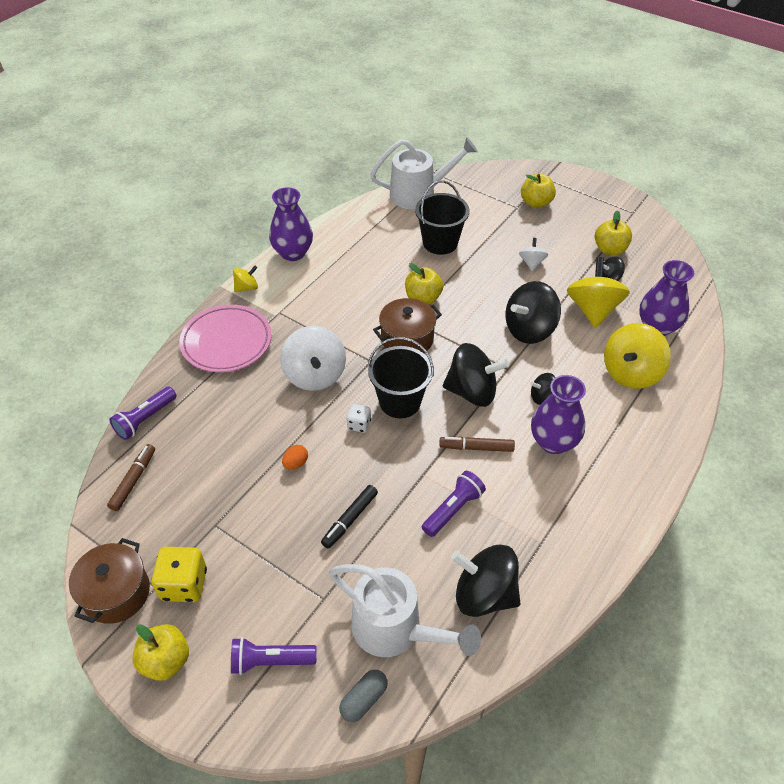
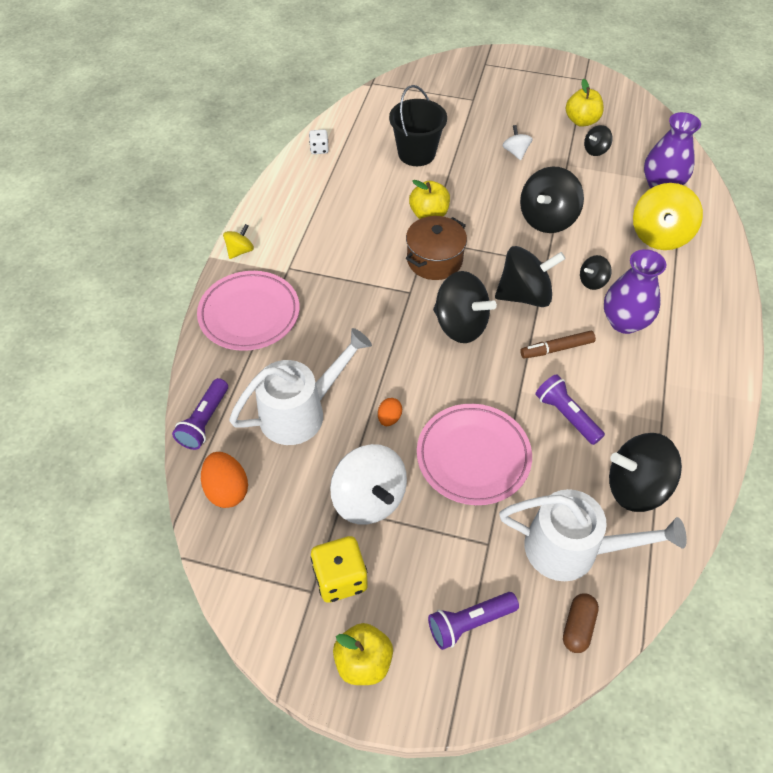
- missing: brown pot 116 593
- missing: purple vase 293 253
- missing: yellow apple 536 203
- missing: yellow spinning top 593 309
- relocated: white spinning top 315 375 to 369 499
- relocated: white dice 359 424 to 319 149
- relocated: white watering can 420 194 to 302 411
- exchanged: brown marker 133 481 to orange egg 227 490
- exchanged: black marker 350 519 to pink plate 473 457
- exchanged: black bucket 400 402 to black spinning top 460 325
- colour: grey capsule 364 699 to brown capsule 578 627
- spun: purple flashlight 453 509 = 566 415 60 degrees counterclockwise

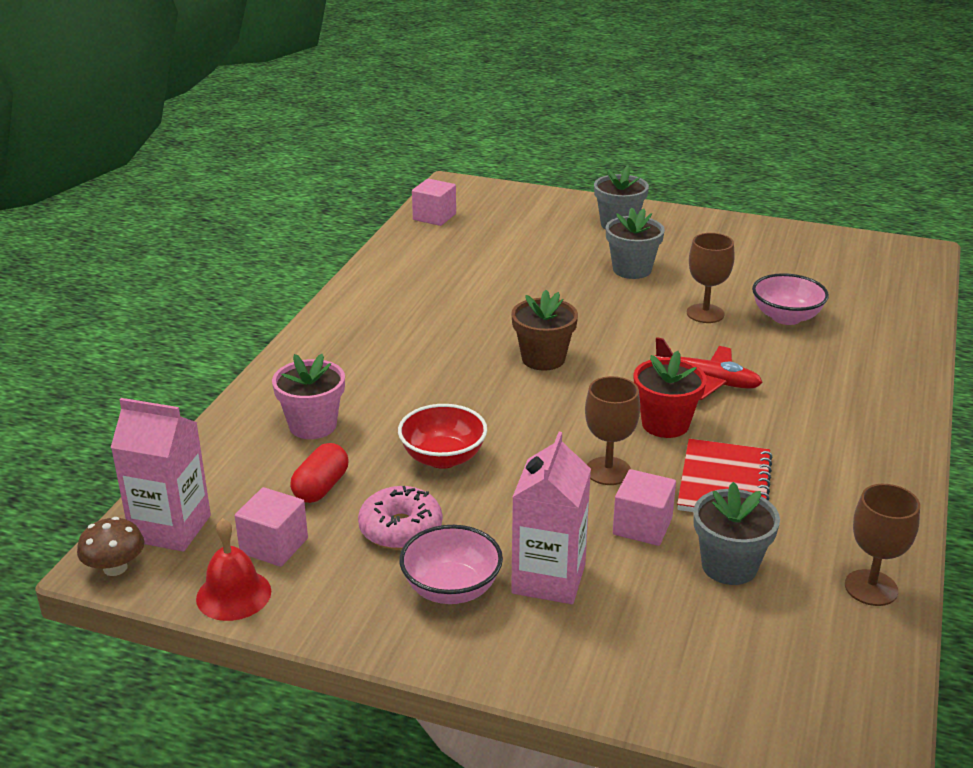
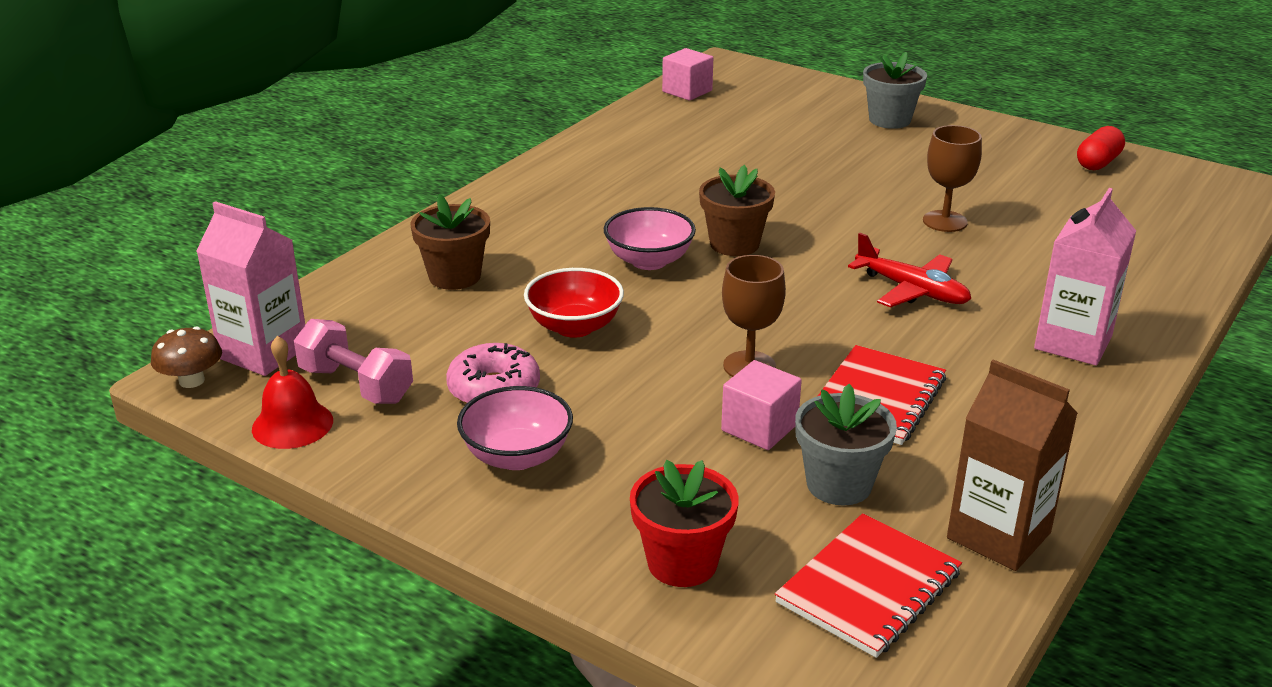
- missing: grey flower pot 632 270
- appeared: red notebook 868 587
- relocated: red capsule 321 487 to 1098 163
- relocated: pink carton 548 579 to 1073 343
- relocated: red flower pot 665 424 to 682 563
- relocated: pink bowl 786 317 to 649 261
- exchanged: pink cube 274 546 to pink dumbbell 356 385
- exchanged: brown goblet 871 588 to brown carton 998 535
- colour: pink flower pot 313 425 to brown flower pot 455 276

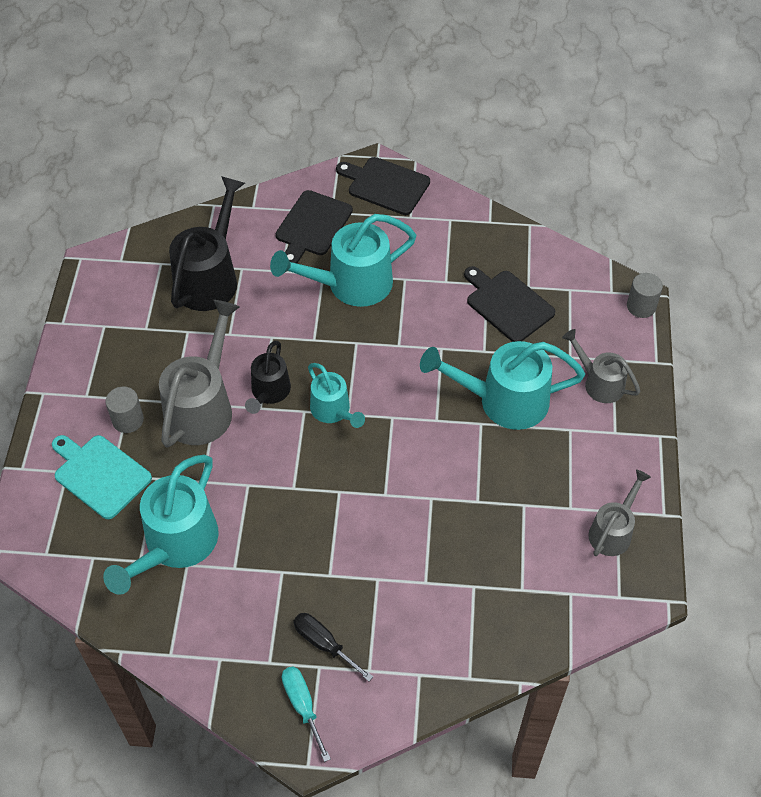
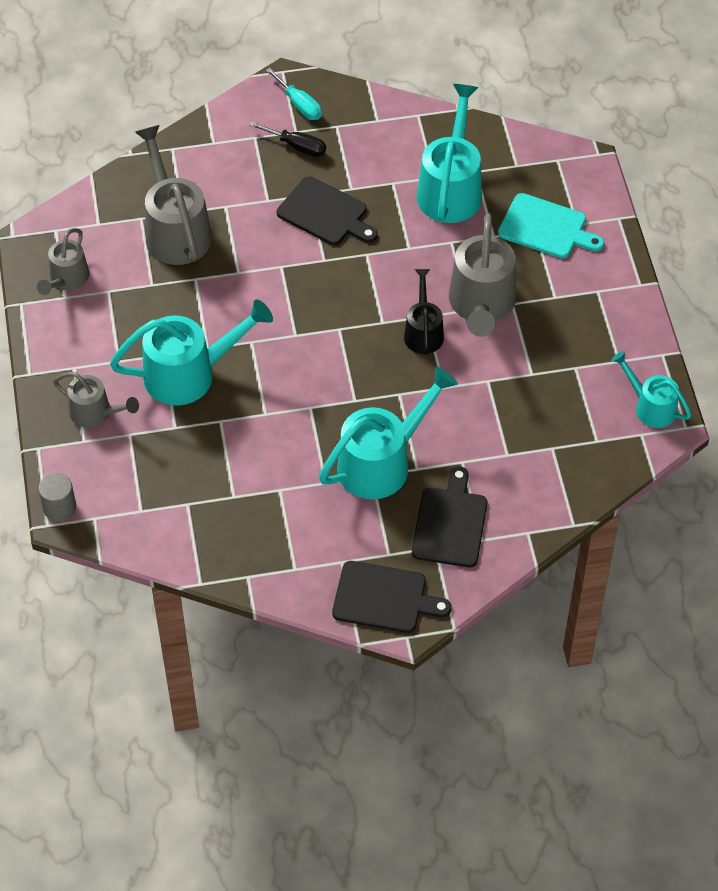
- missing: grey cylinder 128 420
- missing: black watering can 210 276
- appeared: grey watering can 175 229
- relocated: turquoise watering can 333 411 to 650 406
- relocated: black cutting board 507 304 to 325 213

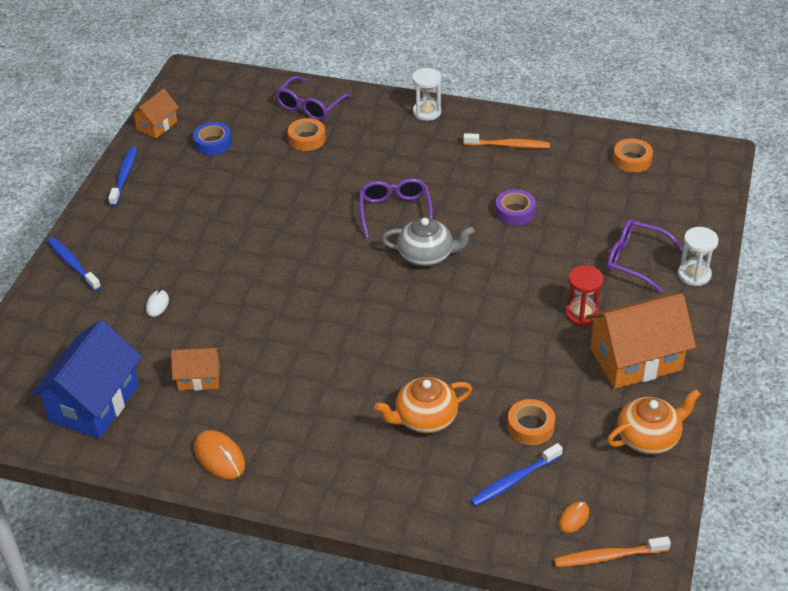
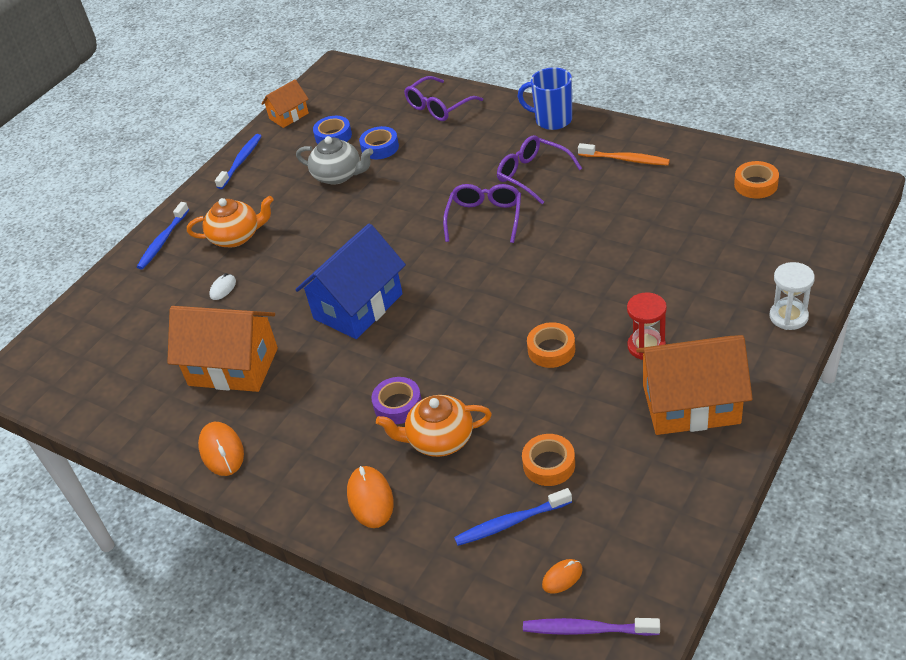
- appeared: orange mouse 370 499
- appeared: blue tape 380 147
- relocated: blue house 94 403 to 358 306
- relocated: orange tape 307 139 to 551 350
- relocated: grey teapot 427 255 to 338 175
- relocated: purple tape 515 212 to 398 405
- relocated: purple glasses 635 260 to 533 175
- relocated: orange teapot 649 437 to 236 237
- exchanged: white hourglass 427 112 to blue mug 552 120
- colour: orange toothbrush 608 557 to purple toothbrush 587 629
- spun: blue toothbrush 73 264 = 163 241 135 degrees counterclockwise
- size: orange house 199 378 = 233 367 x1.87

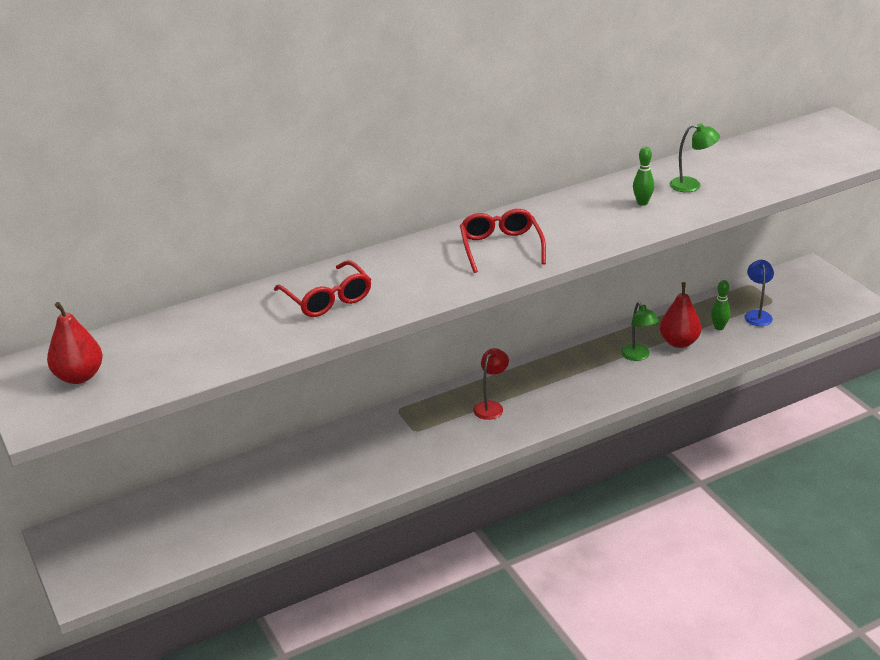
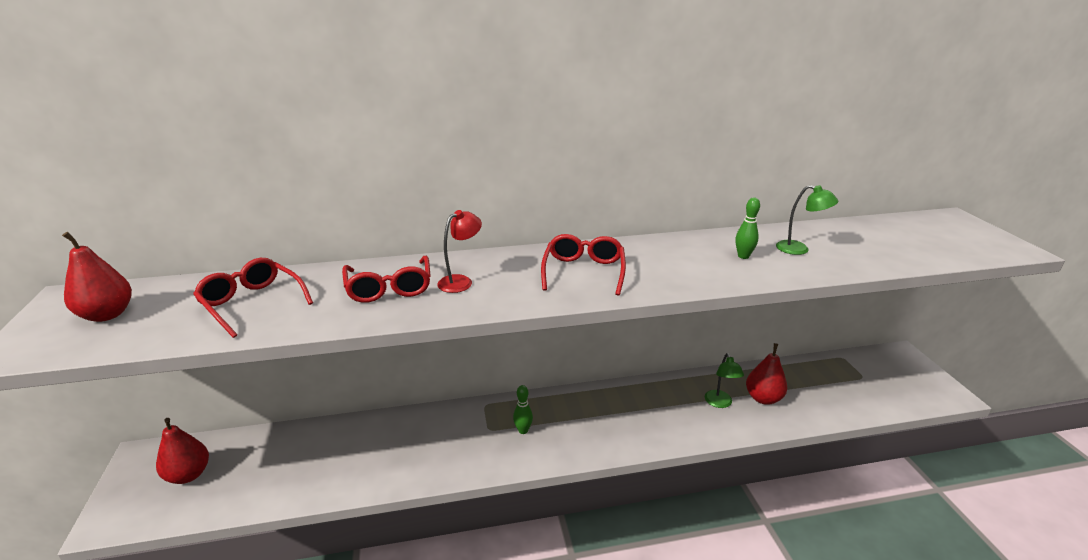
- missing: blue lamp 757 315
- appeared: red pear 188 475
- appeared: red glasses 252 303
- relocated: red lamp 491 406 to 461 281
- relocated: green bowling pin 719 327 to 523 430

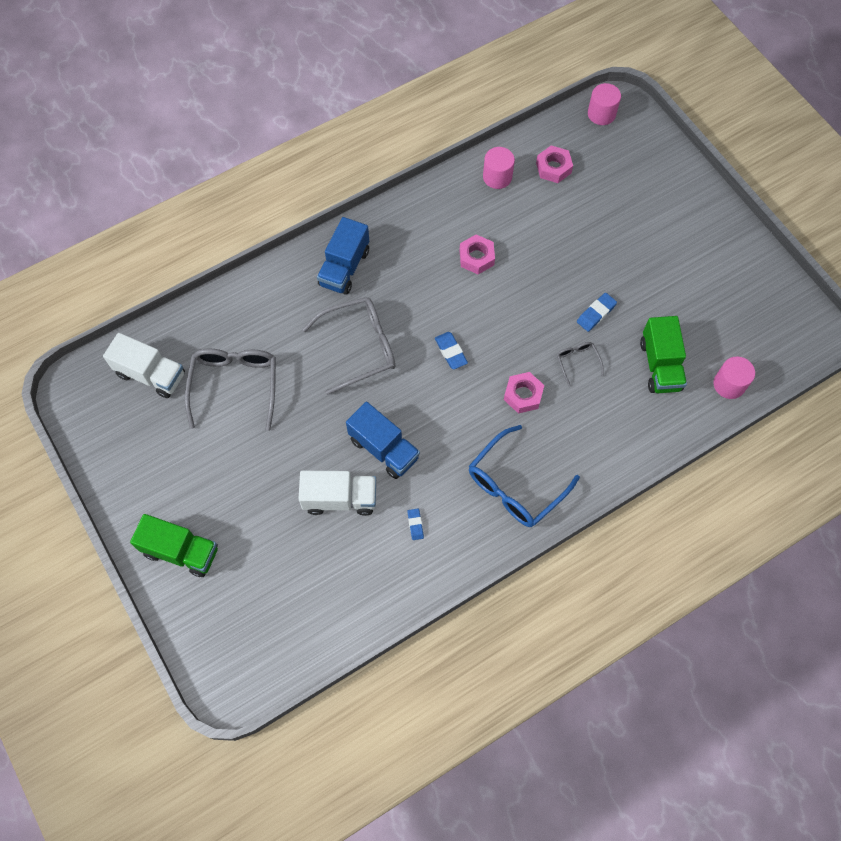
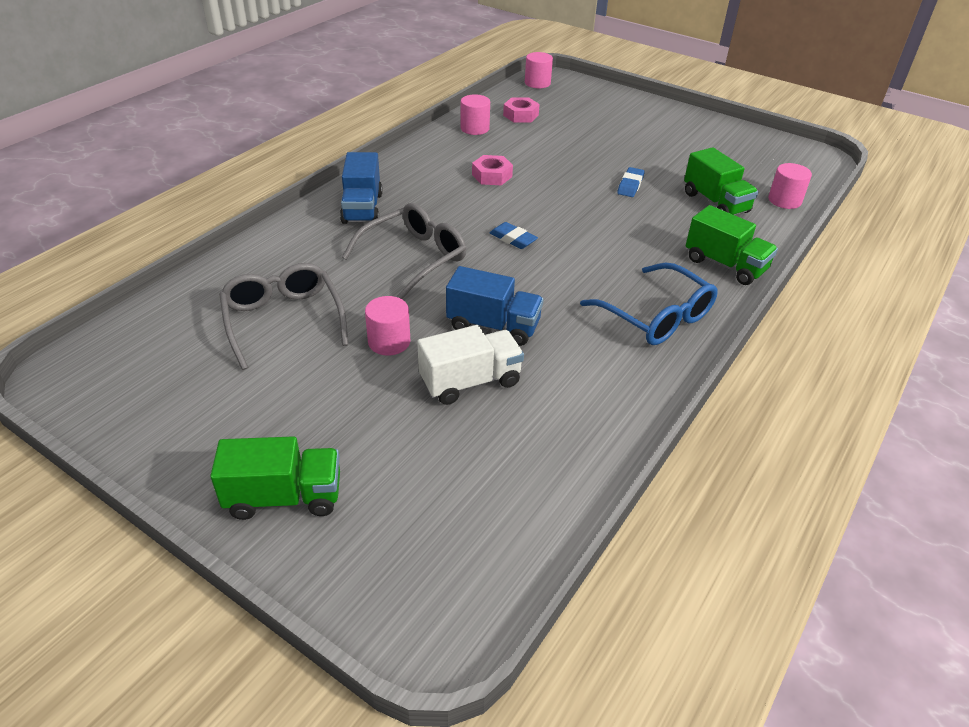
- missing: white truck 151 374
- missing: blue eraser 415 525
- missing: pink nut 523 395
- missing: grey glasses 577 362
- appeared: pink cylinder 389 342
- appeared: green truck 725 265
- spun: blue glasses 515 485 = 656 316 60 degrees counterclockwise

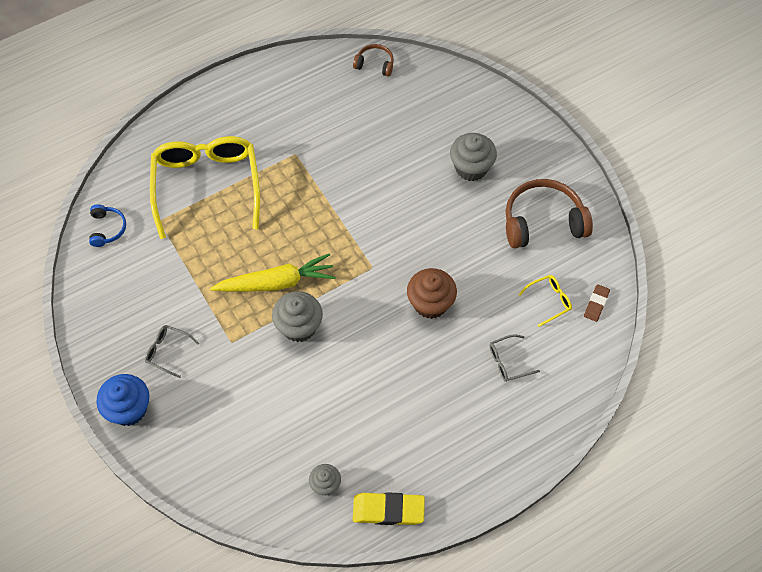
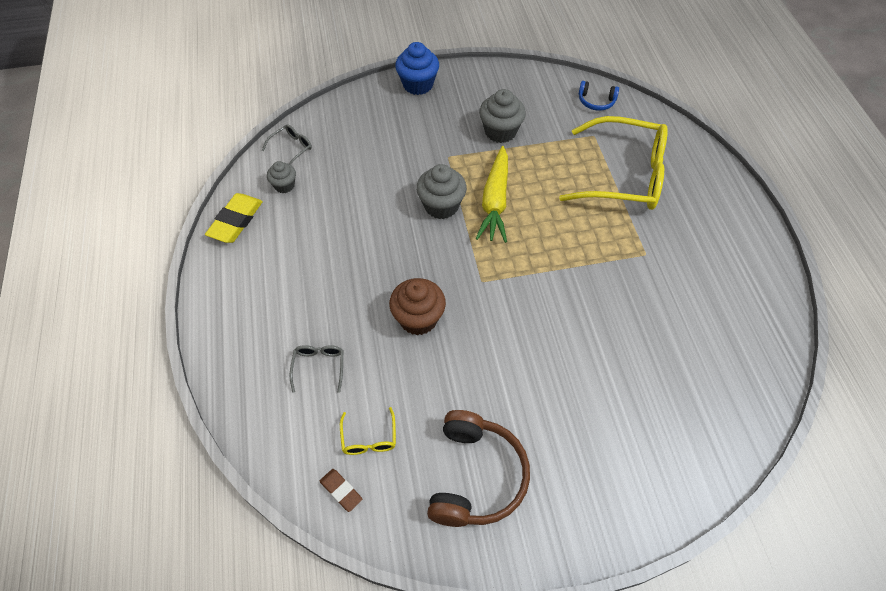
- missing: brown headphones 375 64
- relocated: grey glasses 167 351 to 291 148
- relocated: grey cupcake 471 168 to 500 131

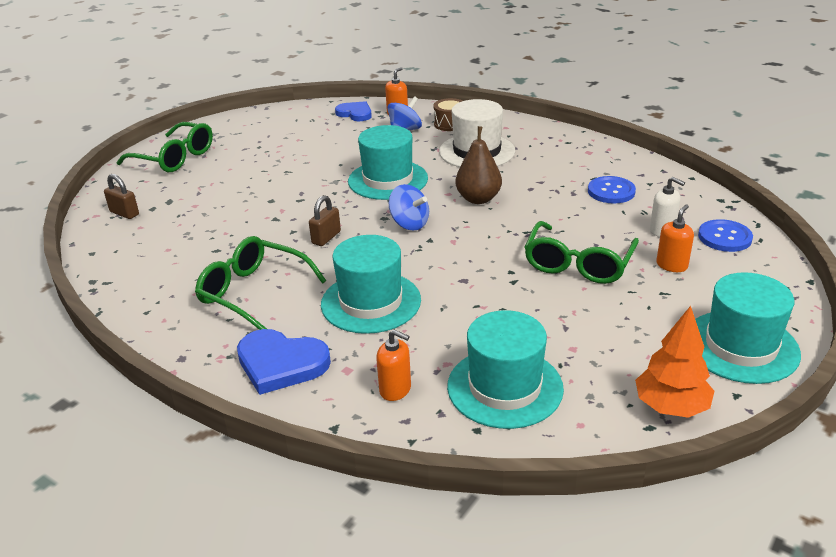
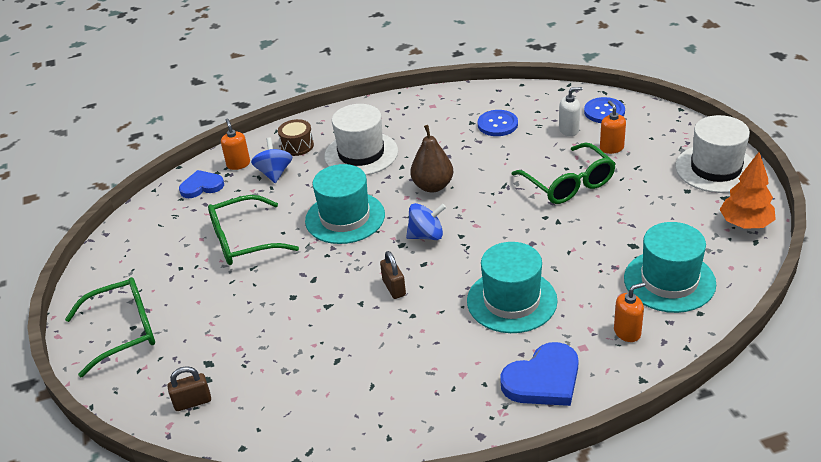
- relocated: green glasses 254 292 to 244 241
- colour: turquoise hat 741 346 to white hat 716 168

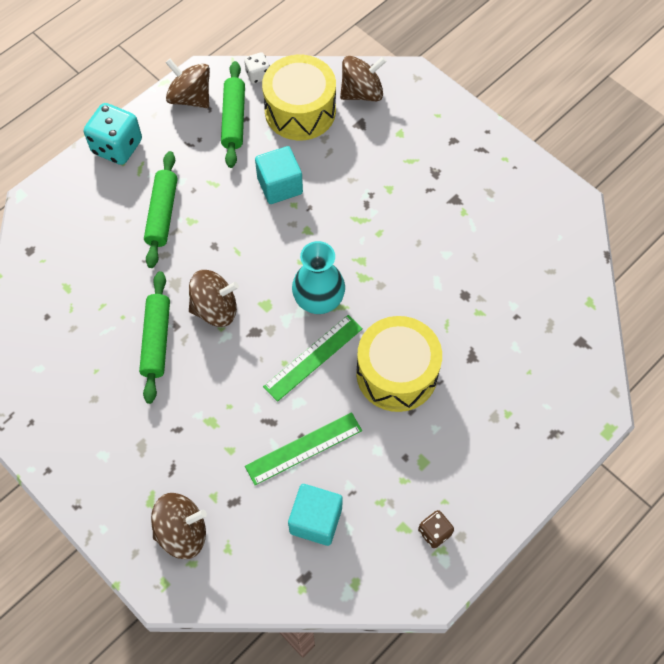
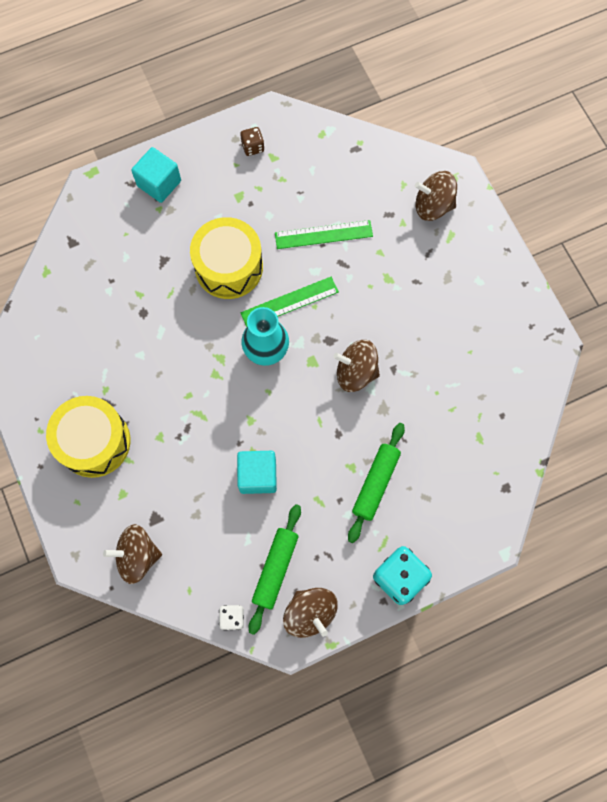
- missing: green rolling pin 156 340
- relocated: yellow drum 300 111 to 94 442
- relocated: turquoise cube 316 520 to 159 183

